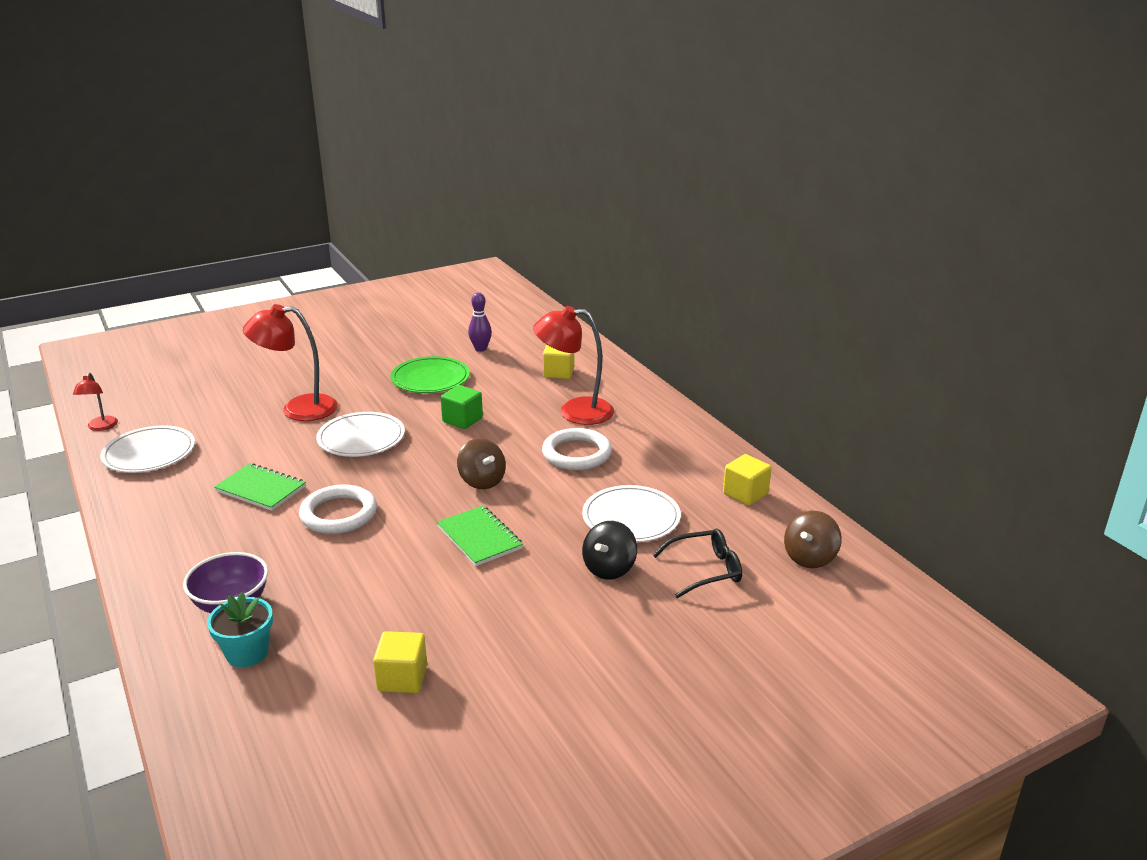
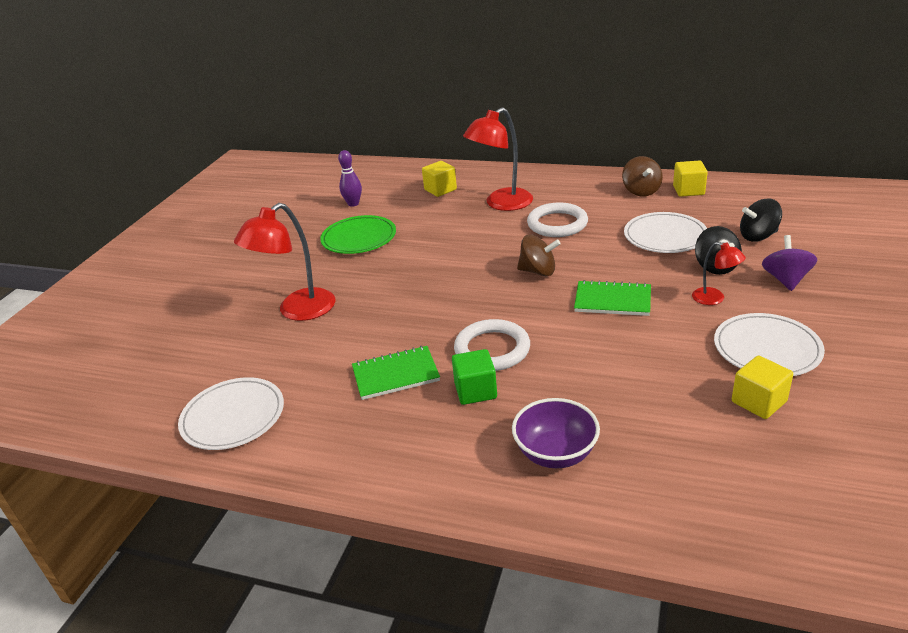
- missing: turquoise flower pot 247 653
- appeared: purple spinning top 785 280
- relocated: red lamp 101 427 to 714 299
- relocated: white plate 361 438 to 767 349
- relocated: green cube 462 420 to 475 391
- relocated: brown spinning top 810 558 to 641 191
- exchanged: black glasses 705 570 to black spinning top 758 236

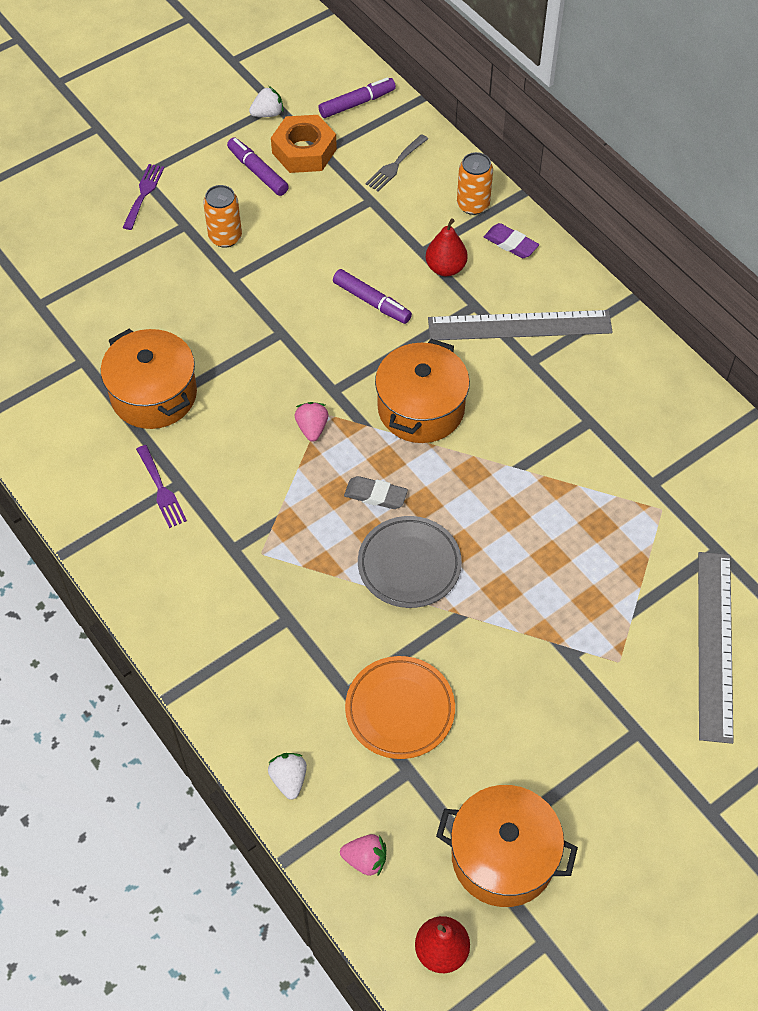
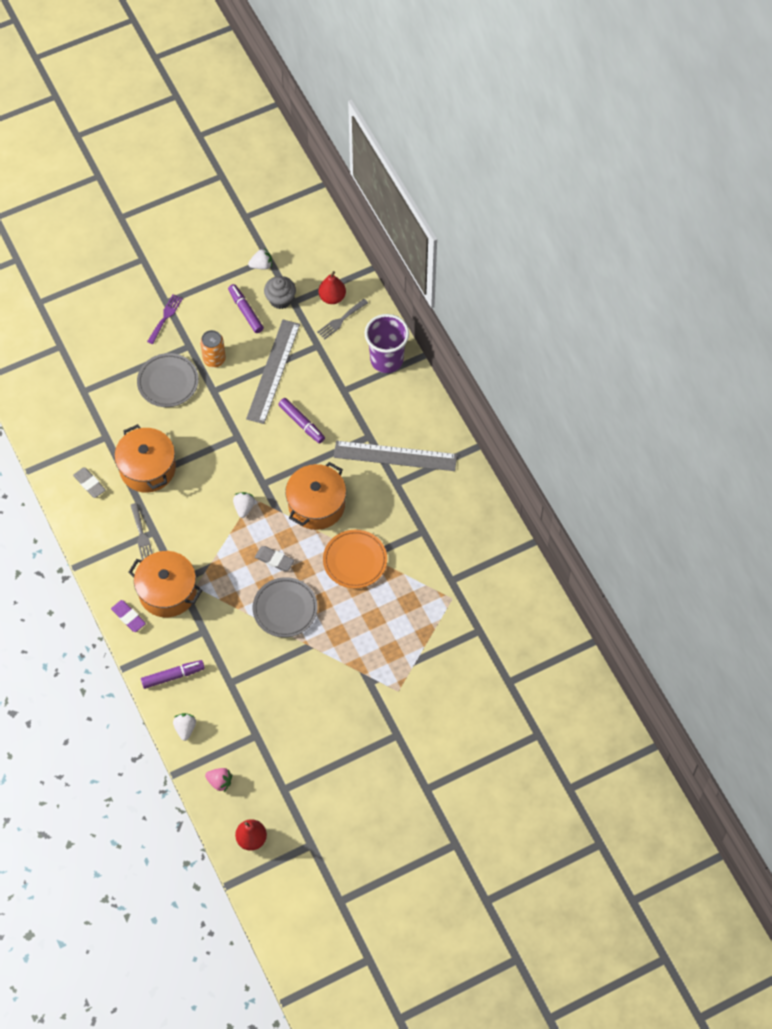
- appeared: grey eraser 89 484
- appeared: grey plate 168 382
- relocated: purple marker 357 103 to 173 676
- relocated: orange plate 400 710 to 355 561
- relocated: red pear 445 268 to 332 297
- relocated: orange pot 503 857 to 167 592
- relocated: purple eraser 510 244 to 128 617
- relocated: grey ruler 714 644 to 273 371
- exchanged: orange nut 304 151 to grey cupcake 280 299
- exchanged: orange can 473 205 to purple cup 386 360
- colour: purple fork 161 490 to grey fork 141 535
- colour: pink strawberry 312 428 to white strawberry 244 508

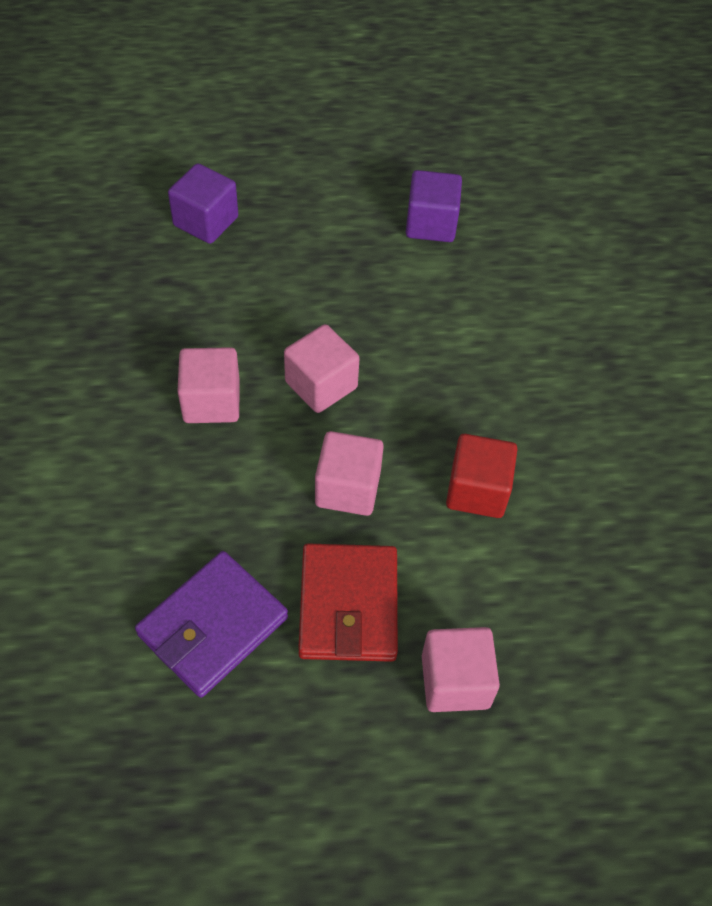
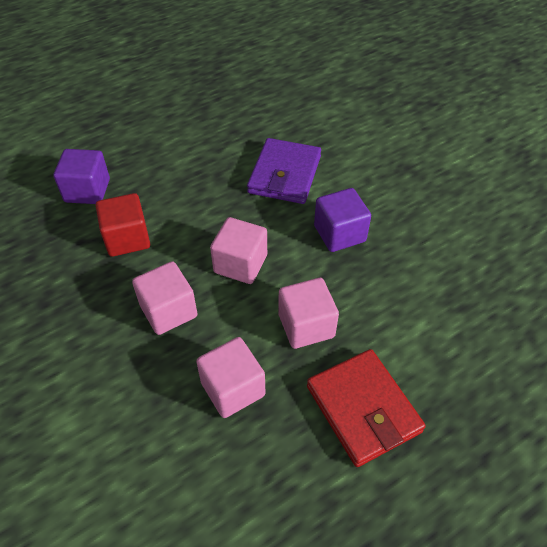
- relocated: purple wallet 213 626 to 285 175
- relocated: purple cube 431 224 to 339 233
- relocated: pink cube 455 681 to 233 389
- relocated: red cube 477 490 to 127 238

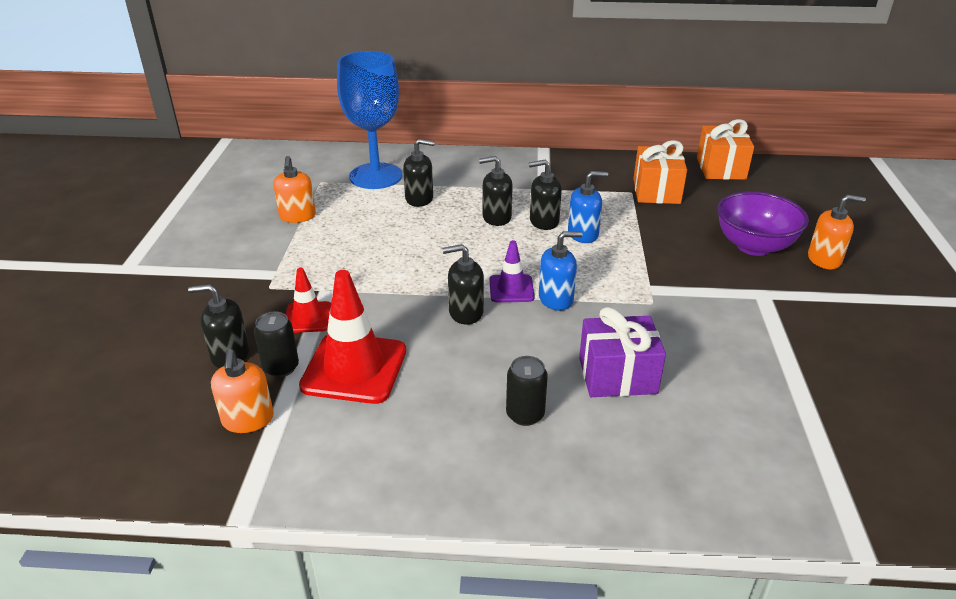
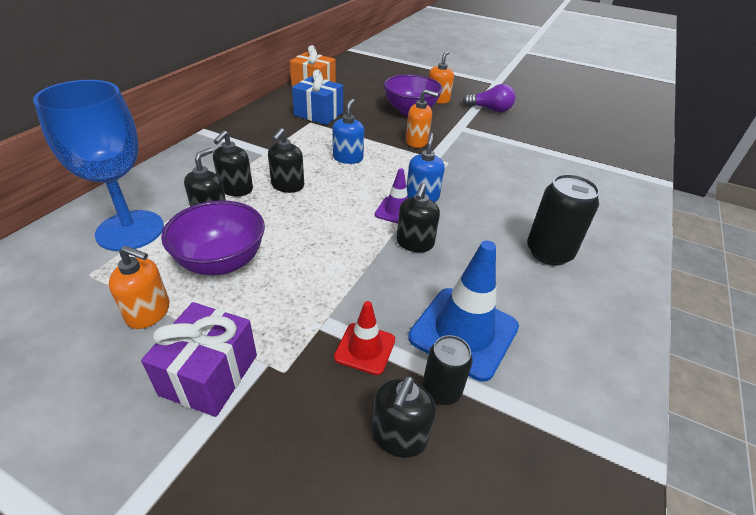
- appeared: purple bowl 221 262
- appeared: purple light bulb 490 109
- relocated: orange soap dispenser 248 420 to 417 141
- relocated: black soap dispenser 544 221 to 236 189
- relocated: purple gift 617 375 to 209 375
- colour: red traffic cone 354 368 to blue traffic cone 463 332
- colour: orange gift 656 191 to blue gift 318 114
- size: black can 525 414 = 549 252 x1.63

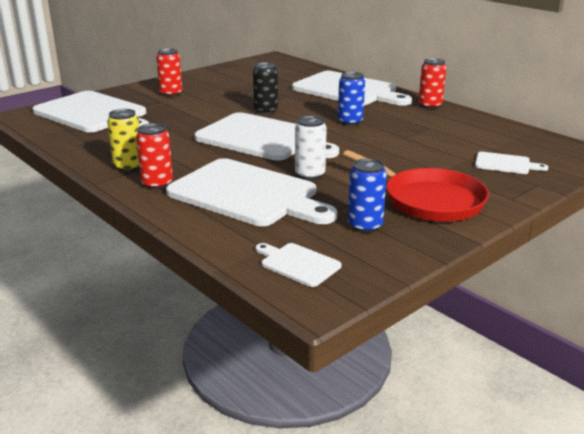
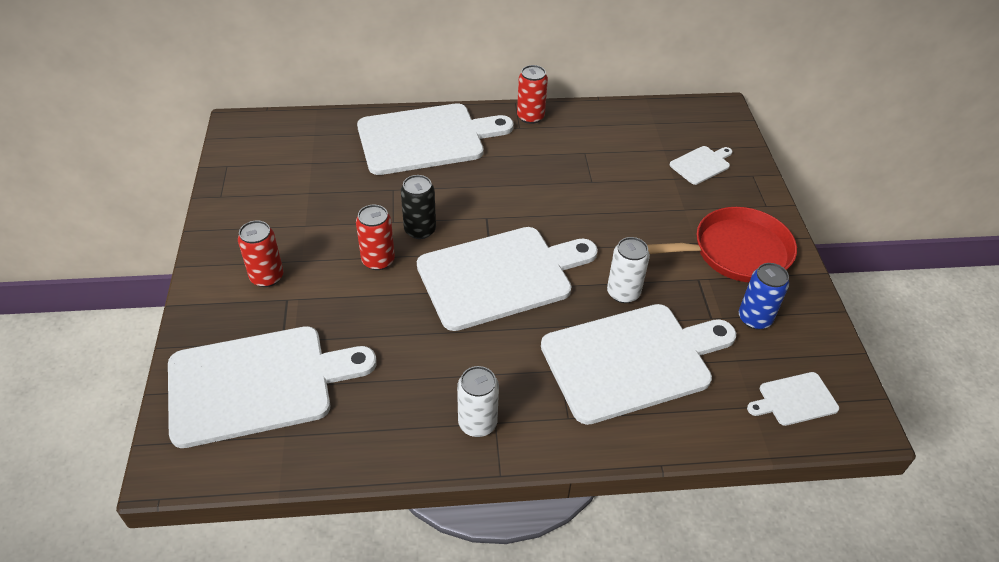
- missing: blue can 350 122
- relocated: red can 157 184 to 378 260
- colour: yellow can 128 166 to white can 477 423

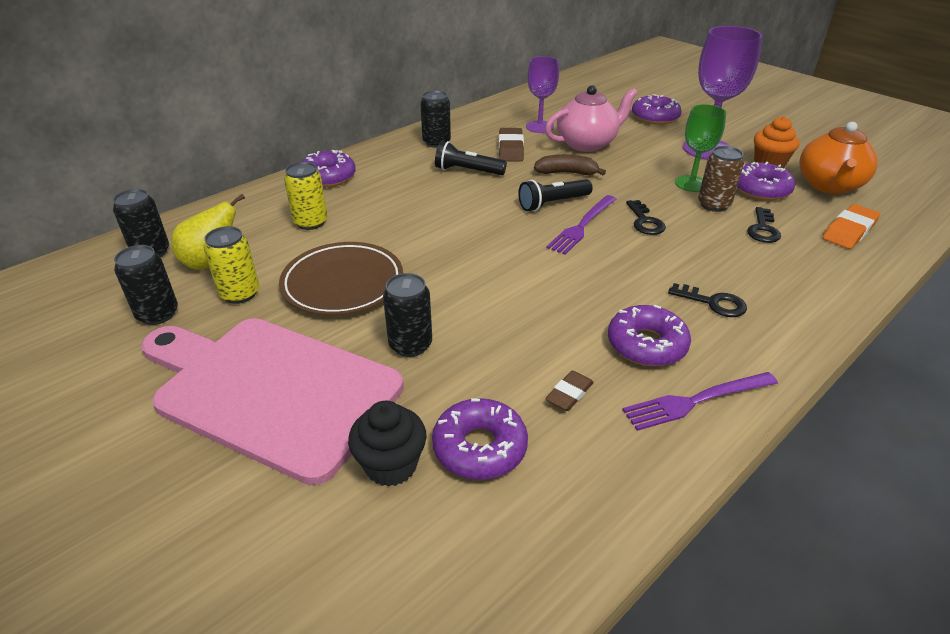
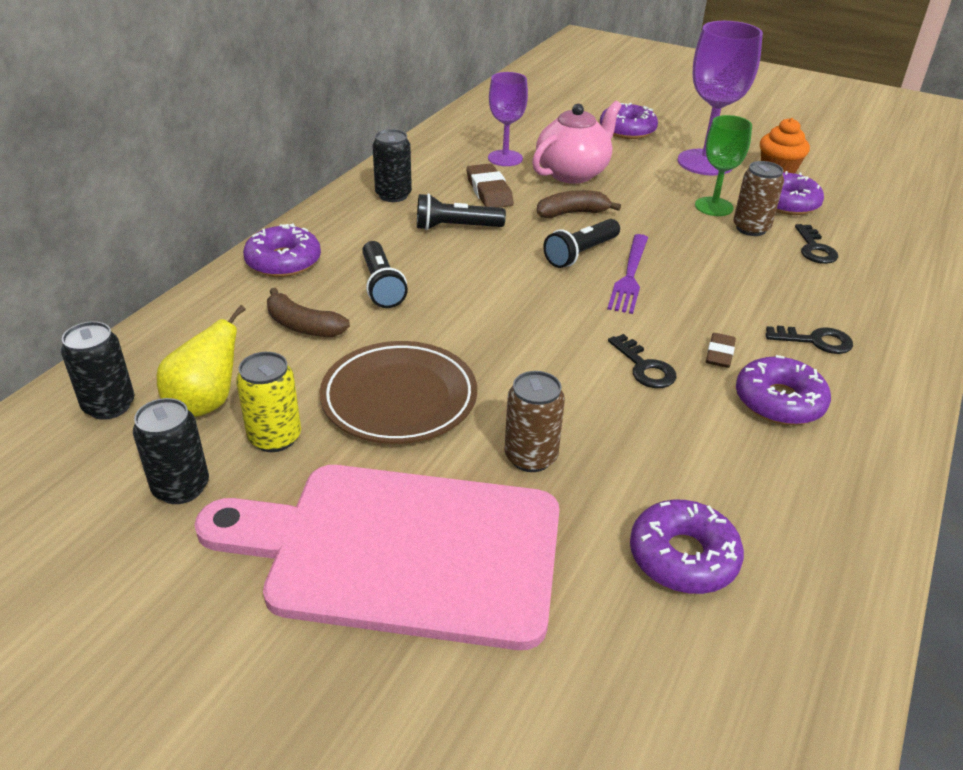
- missing: black cupcake 391 465
- missing: purple fork 696 401
- missing: orange teapot 829 186
- missing: orange eraser 849 231
- appeared: black flashlight 381 286
- relocated: brown eraser 569 394 to 719 354
- relocated: black key 645 221 to 644 367
- exchanged: yellow can 310 222 to brown banana 303 326
- colour: black can 410 345 to brown can 531 457

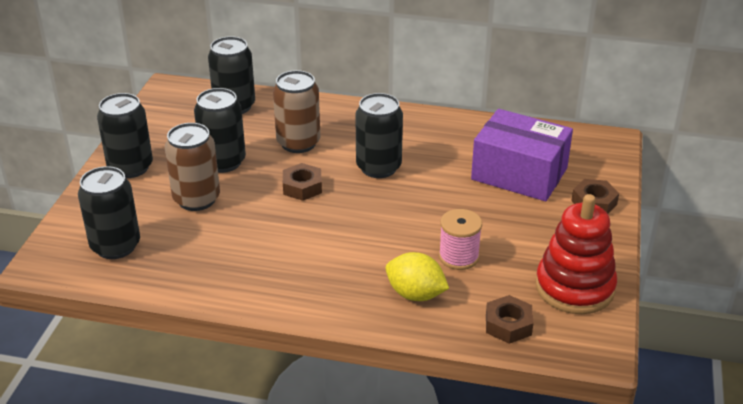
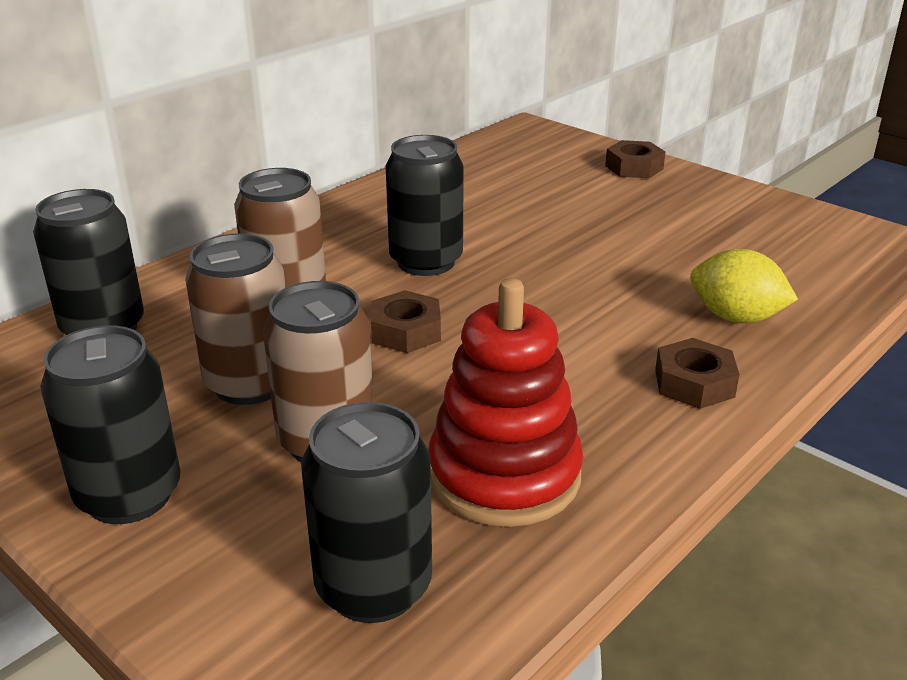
- missing: pink spool 458 257
- missing: purple box 519 174
- relocated: brown nut 508 325 to 694 383
- relocated: red stacking toy 574 287 to 504 475
- colour: black can 223 162 to brown can 250 384
- spun: yellow lemon 415 294 = 735 317 60 degrees clockwise

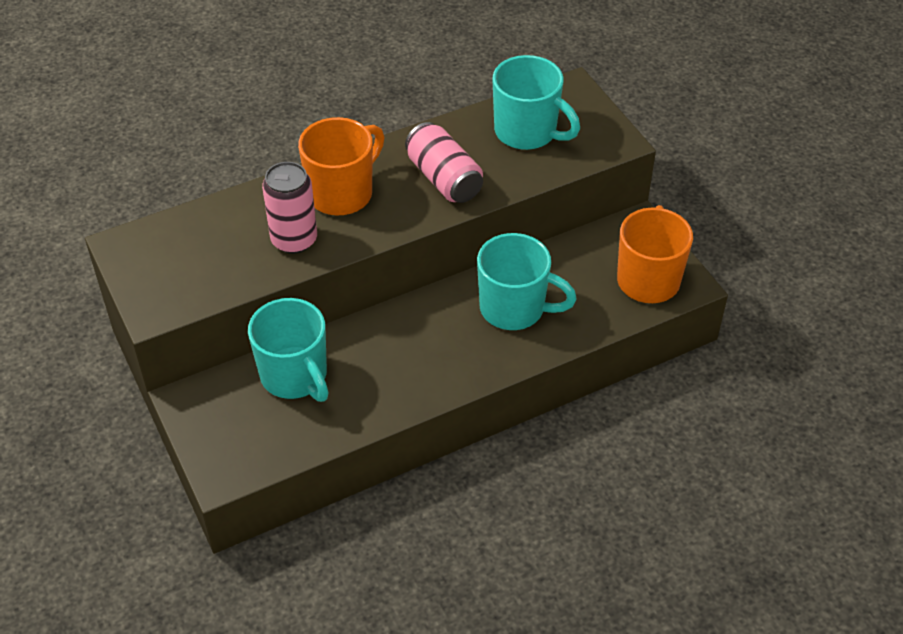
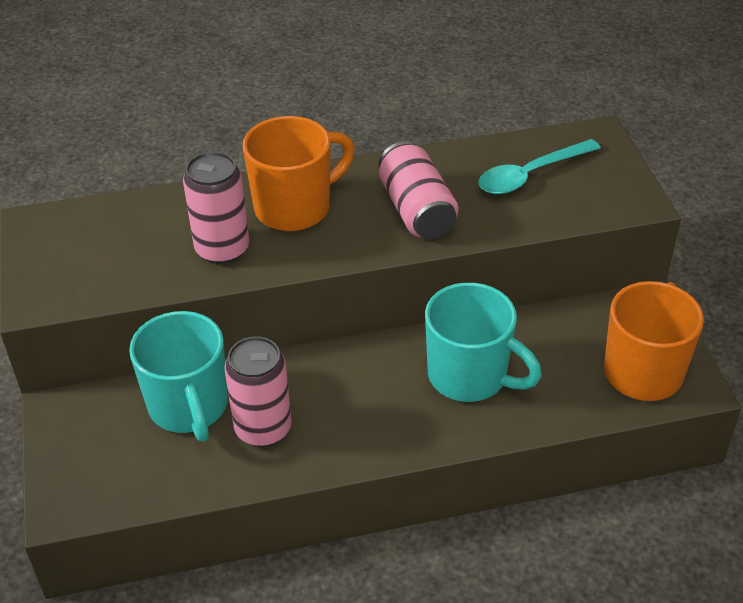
- appeared: pink can 263 428
- exchanged: turquoise mug 527 132 to turquoise spoon 530 175

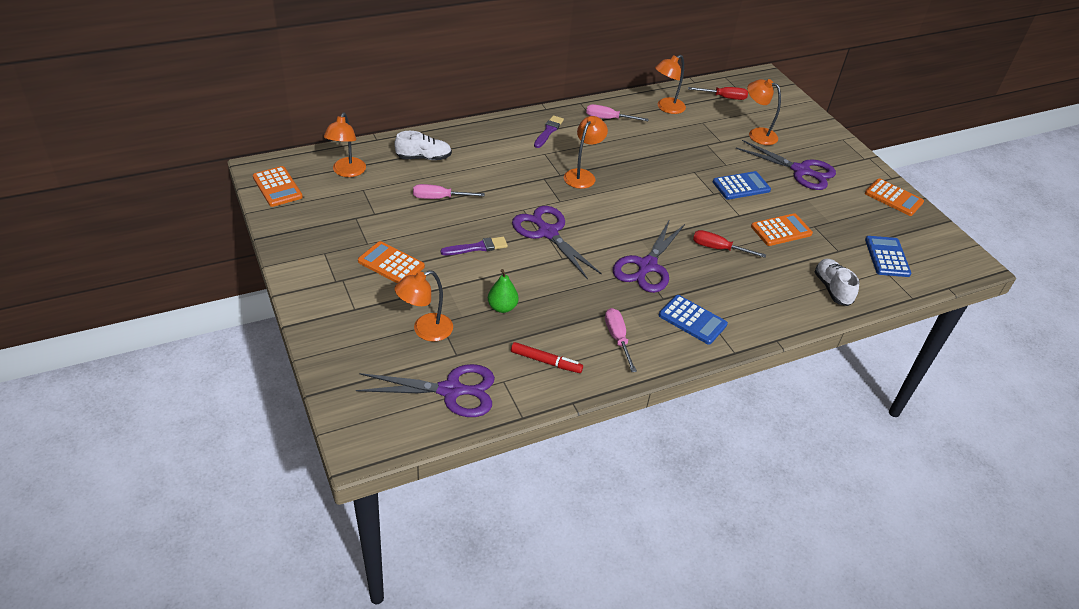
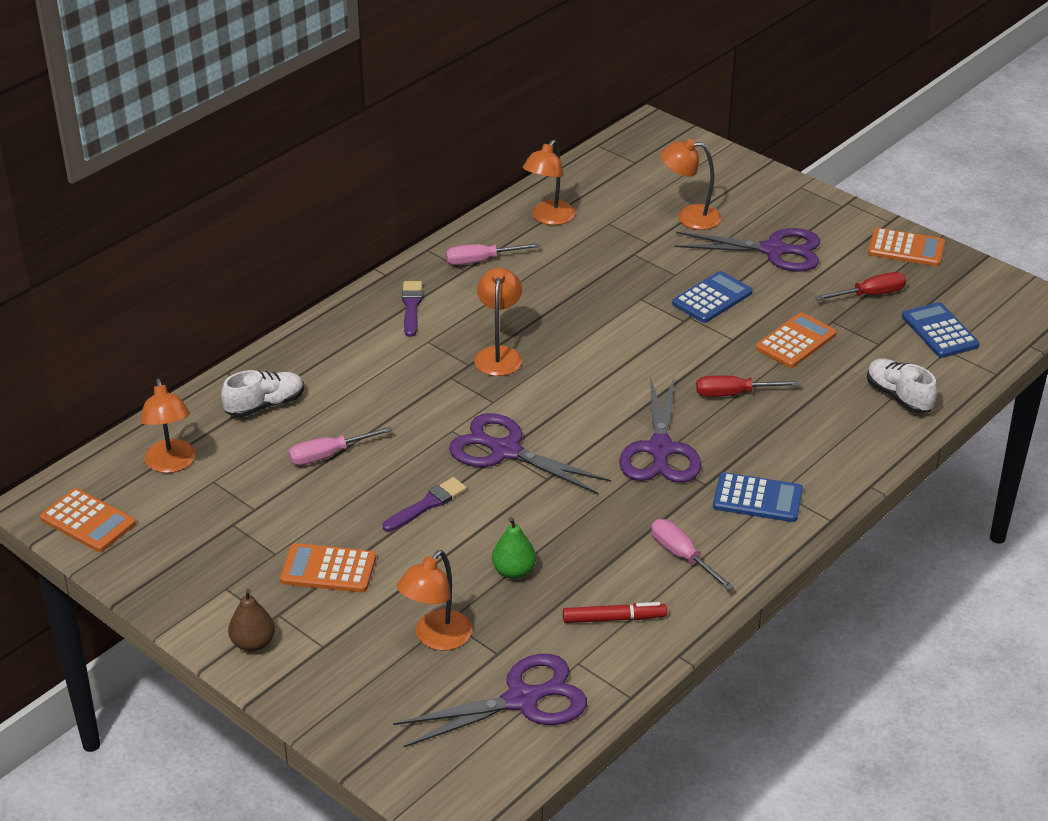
- appeared: brown pear 253 643
- relocated: red screwdriver 724 97 to 870 294

